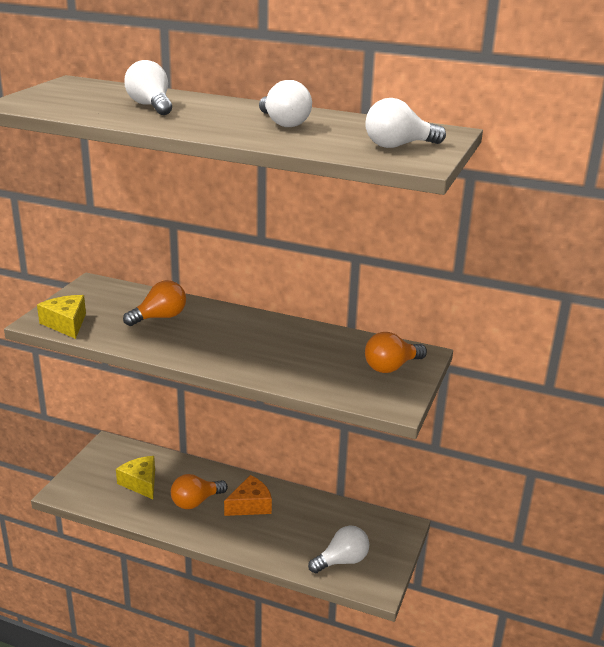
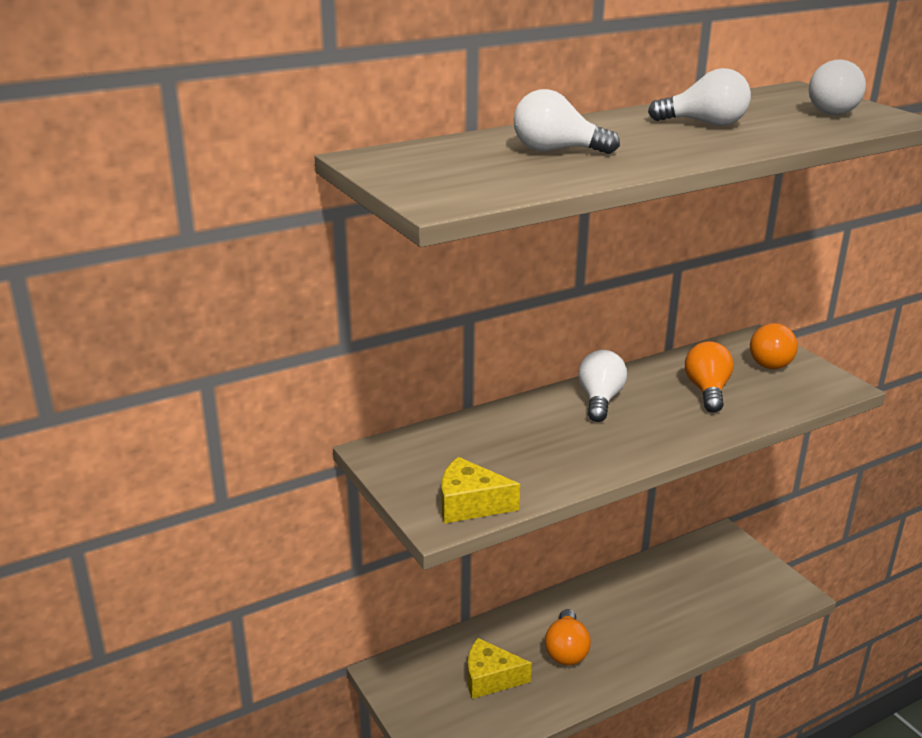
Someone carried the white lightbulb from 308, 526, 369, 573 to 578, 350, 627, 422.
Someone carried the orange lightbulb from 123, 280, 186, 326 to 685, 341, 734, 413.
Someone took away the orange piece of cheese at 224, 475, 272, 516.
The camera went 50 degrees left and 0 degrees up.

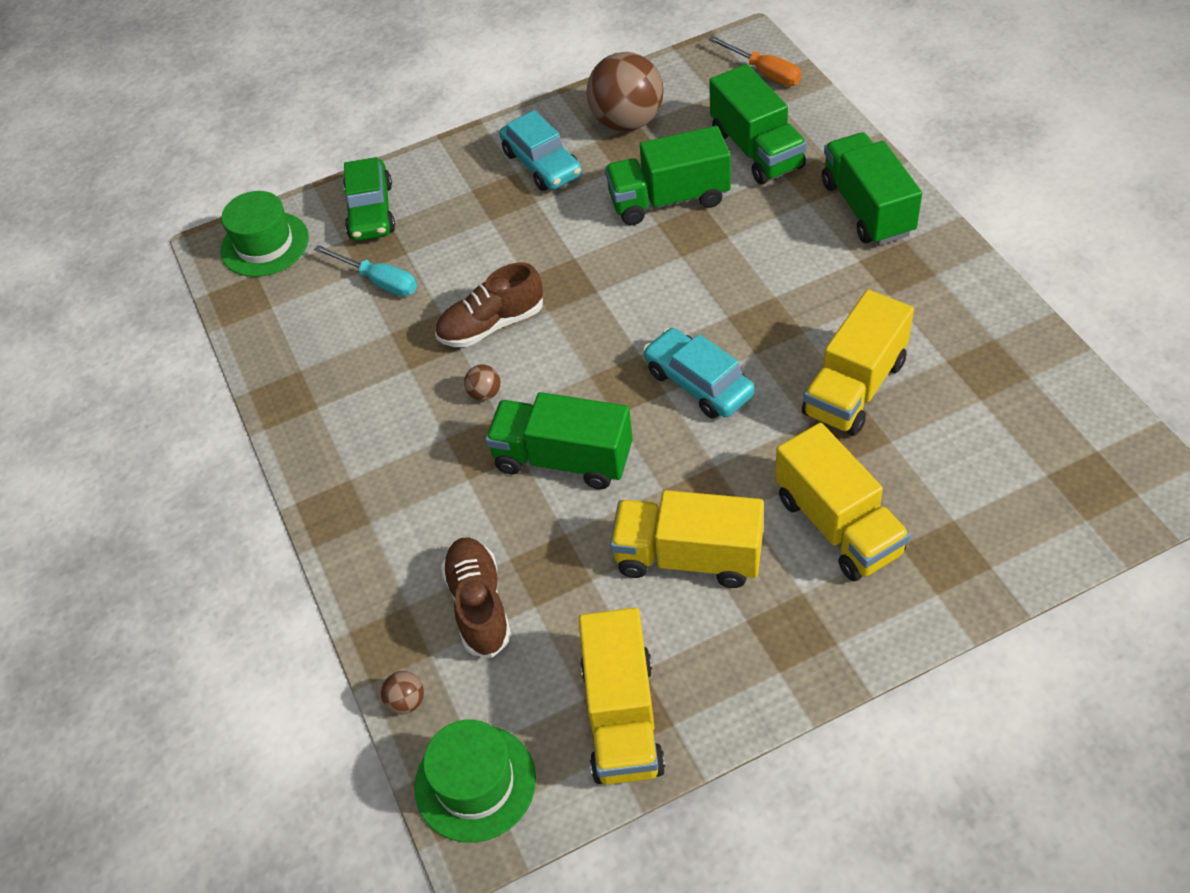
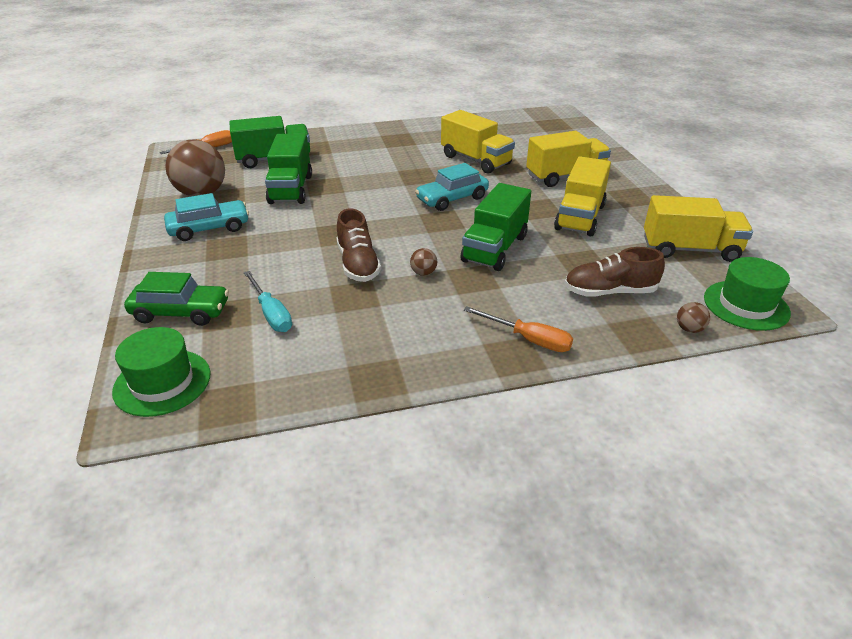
Someone rotated the turquoise screwdriver at 314, 245, 417, 296 by 105 degrees clockwise.
Someone put down the orange screwdriver at 464, 307, 573, 352.
Someone took away the emerald toy truck at 822, 132, 922, 245.
The camera went 85 degrees left and 15 degrees down.

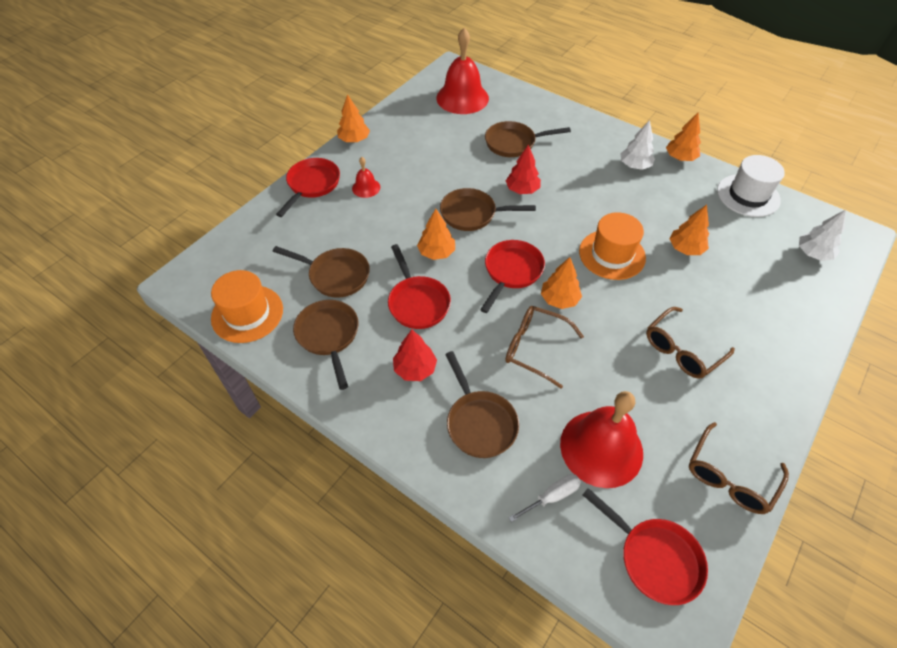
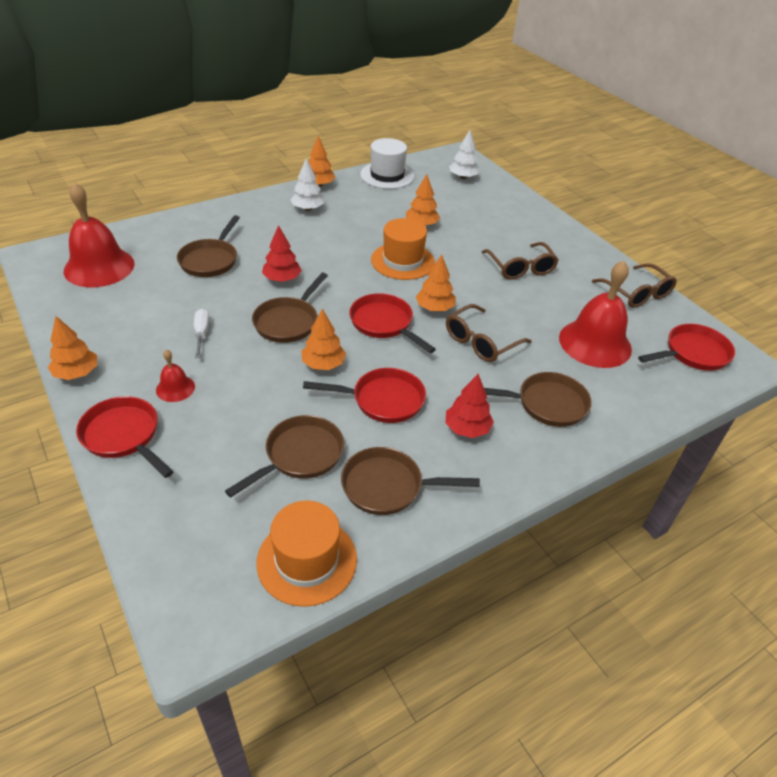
Someone carried the white screwdriver from 508, 474, 581, 522 to 194, 309, 209, 358.
The camera went 70 degrees left and 10 degrees down.

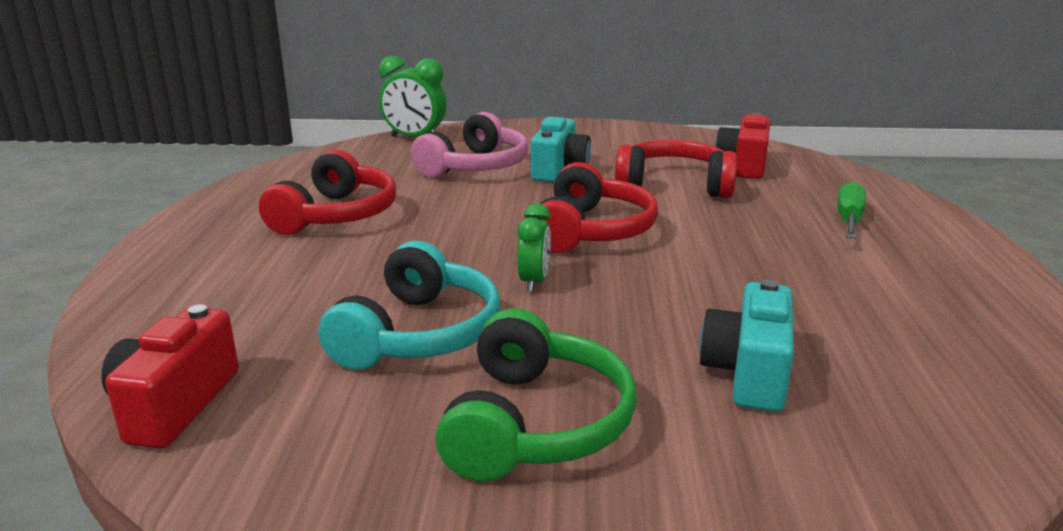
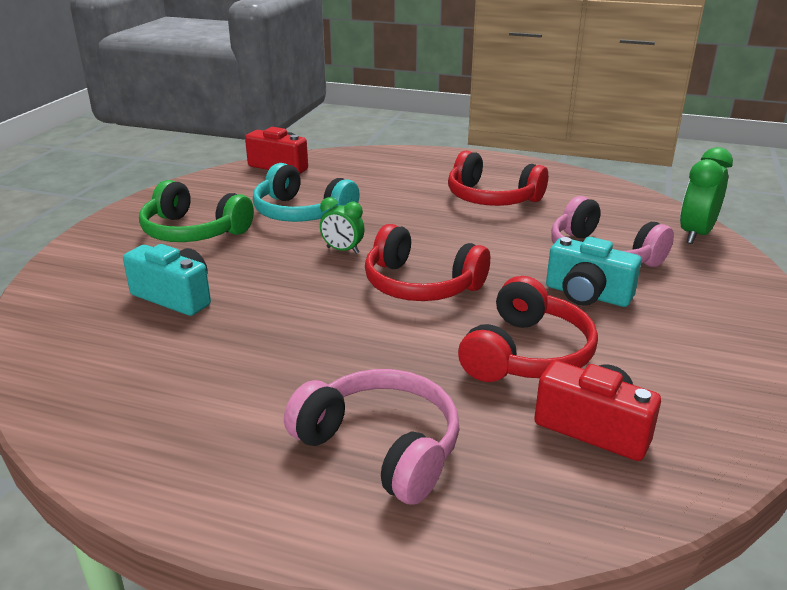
Someone swapped the emerald screwdriver at 837, 181, 866, 239 for the pink headphones at 284, 369, 459, 505.
The camera went 105 degrees right and 5 degrees up.

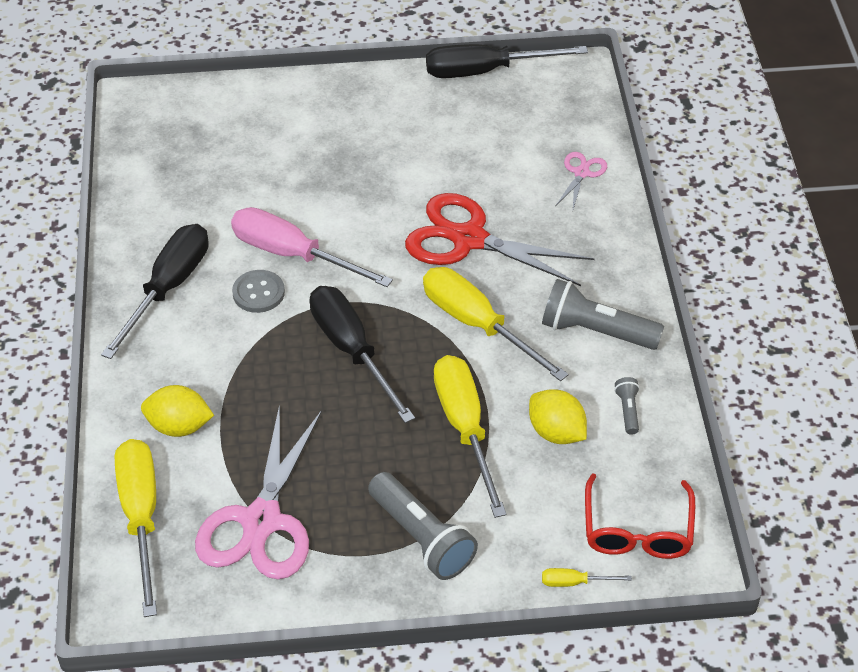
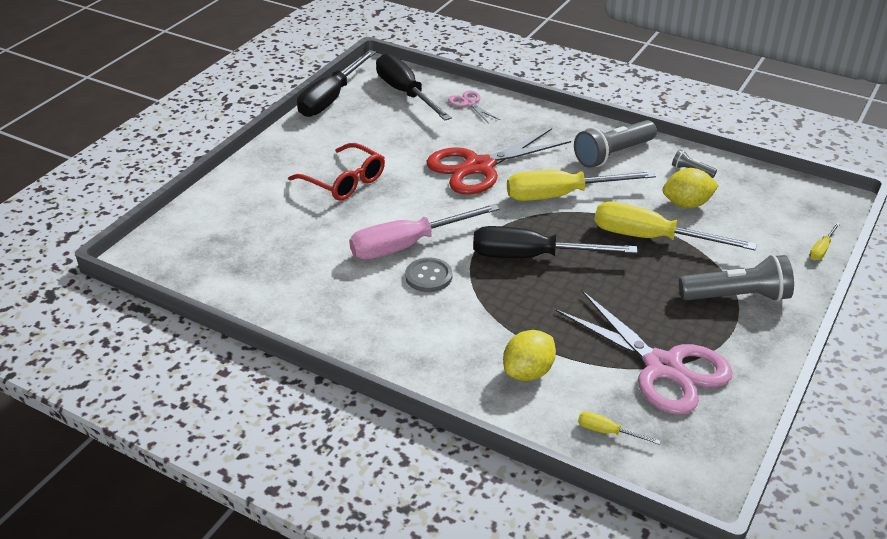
Someone carried the scarlet glasses from 585, 473, 695, 559 to 288, 143, 385, 201.
Someone carried the jet-black screwdriver from 101, 224, 209, 359 to 376, 53, 452, 121.
Someone scaled the golden screwdriver at 115, 439, 157, 617 by 0.42.
The camera went 55 degrees left and 10 degrees down.

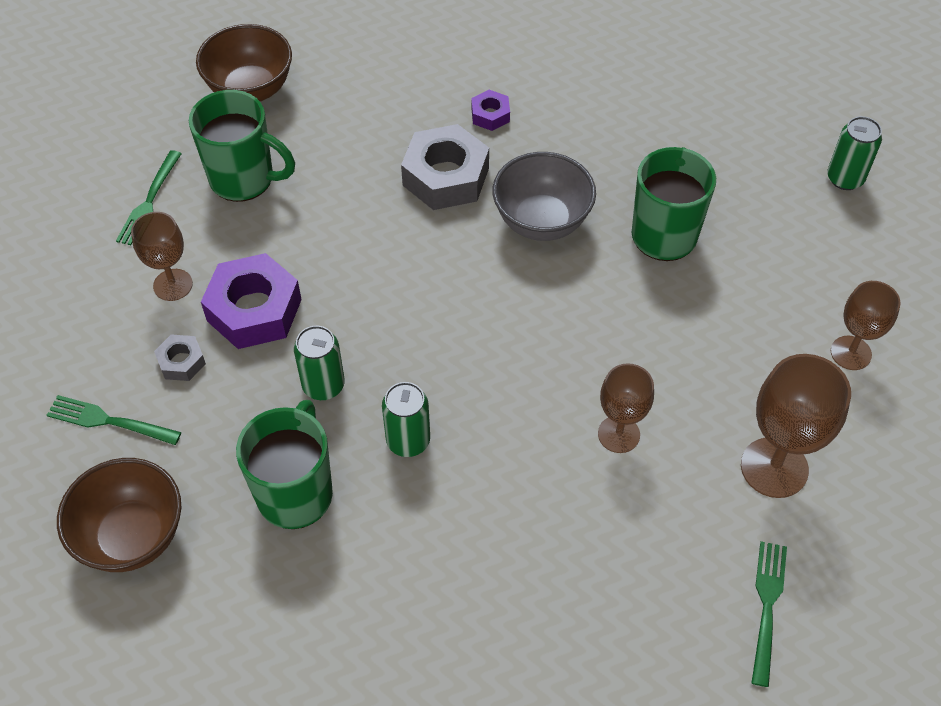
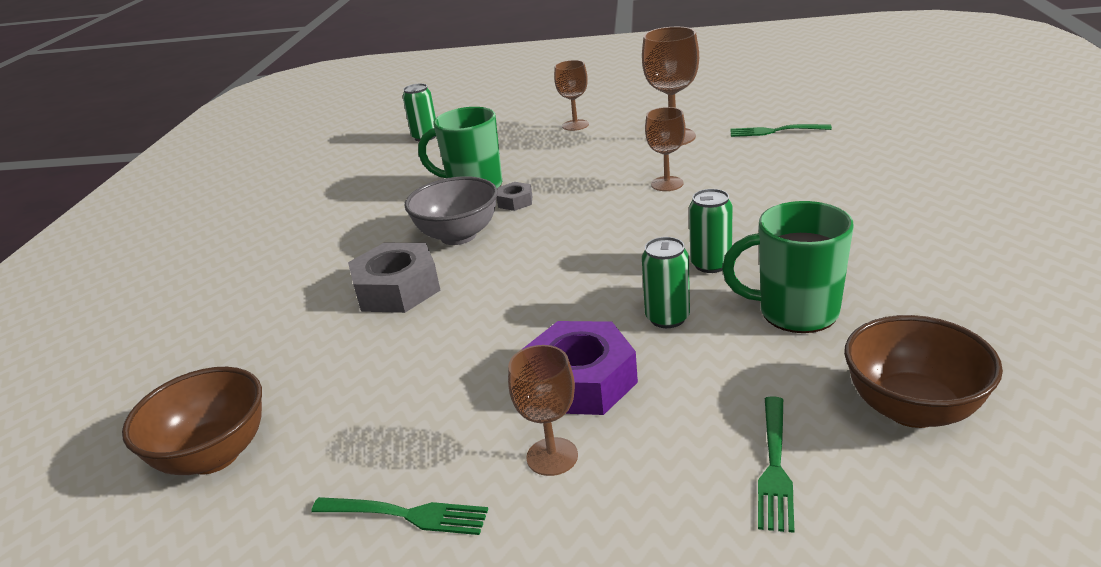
Someone carried the gray nut from 154, 334, 206, 381 to 497, 182, 532, 211.
Someone took away the emerald tea mug at 189, 90, 295, 202.
Someone took away the purple nut at 471, 90, 510, 131.
The camera went 90 degrees left and 25 degrees down.

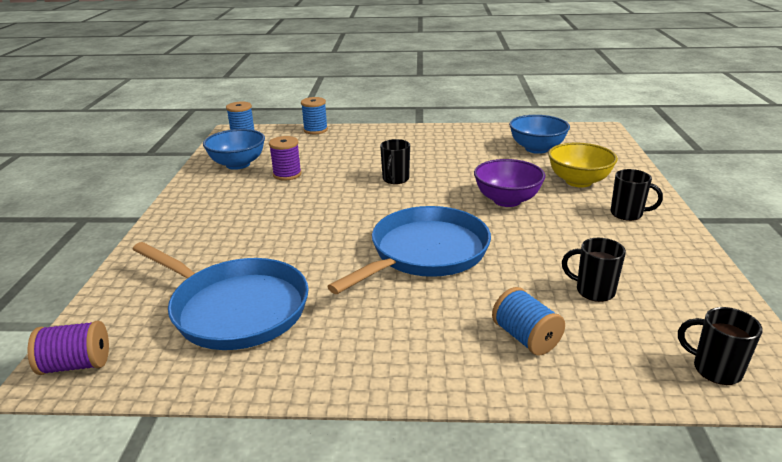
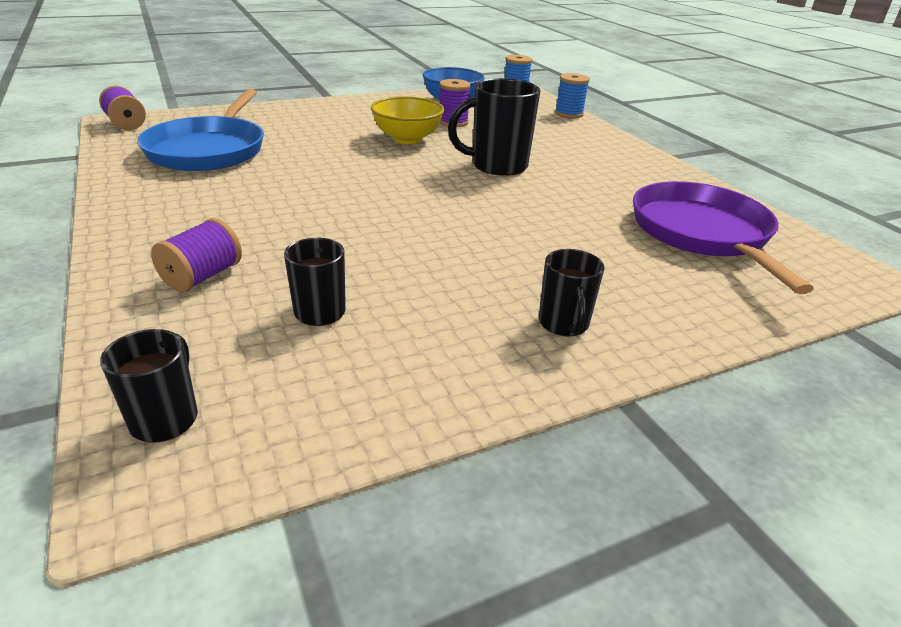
Someone repainted the blue reel of thread at 492, 287, 565, 356, which became the purple reel of thread at 151, 218, 242, 292.
Someone carried the golden deep dish from 548, 142, 618, 187 to 371, 96, 444, 144.
Someone scaled the jet-black tea mug at 380, 139, 410, 184 by 1.71.
Someone swapped the blue deep dish at 509, 115, 570, 154 for the purple skillet at 633, 181, 814, 294.
Someone took away the blue skillet at 327, 206, 491, 294.
Someone took away the purple deep dish at 474, 159, 545, 207.
The camera went 60 degrees right and 5 degrees up.

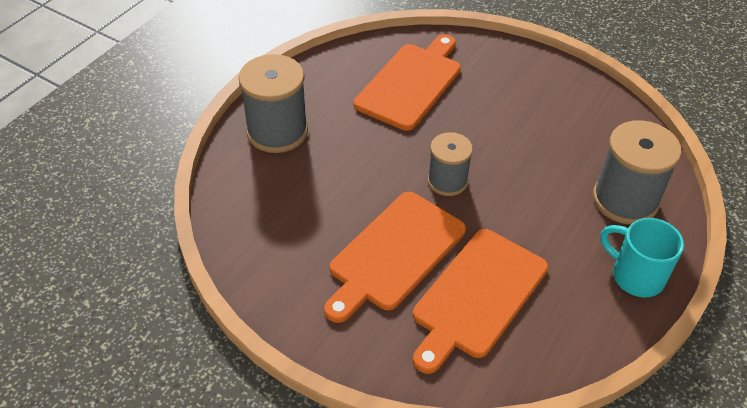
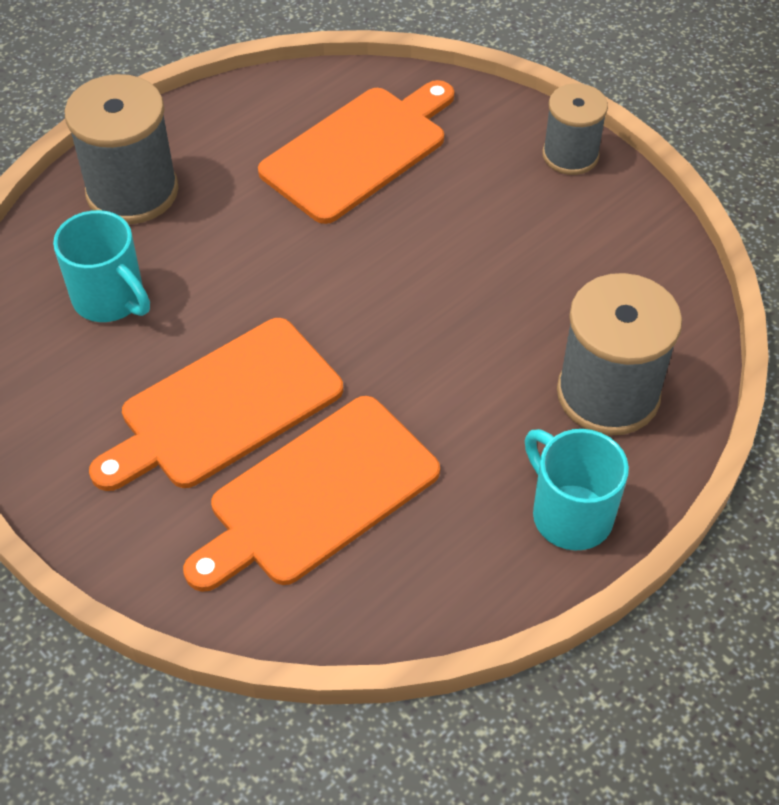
Someone put down the turquoise tea mug at 53, 210, 150, 322.
Someone carried the gray reel of thread from 428, 132, 473, 196 to 542, 83, 608, 175.
The camera went 15 degrees right and 5 degrees up.

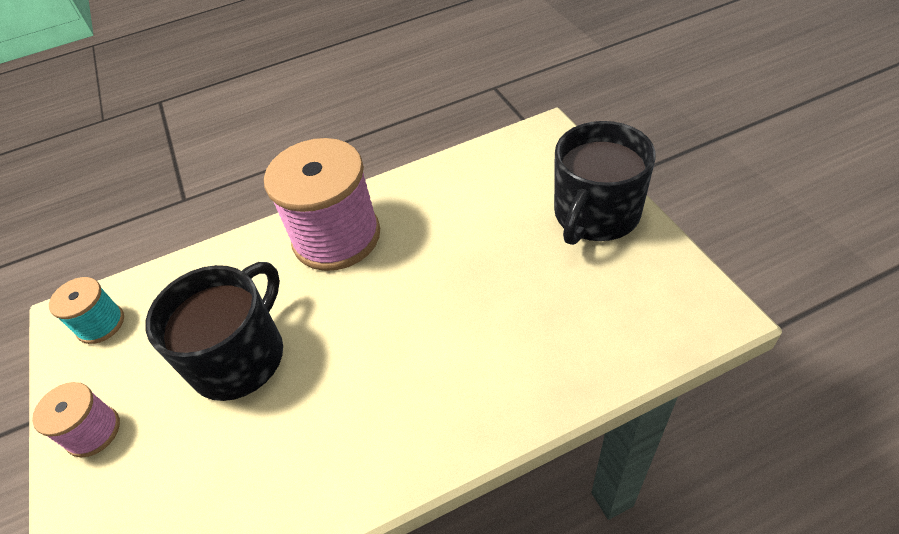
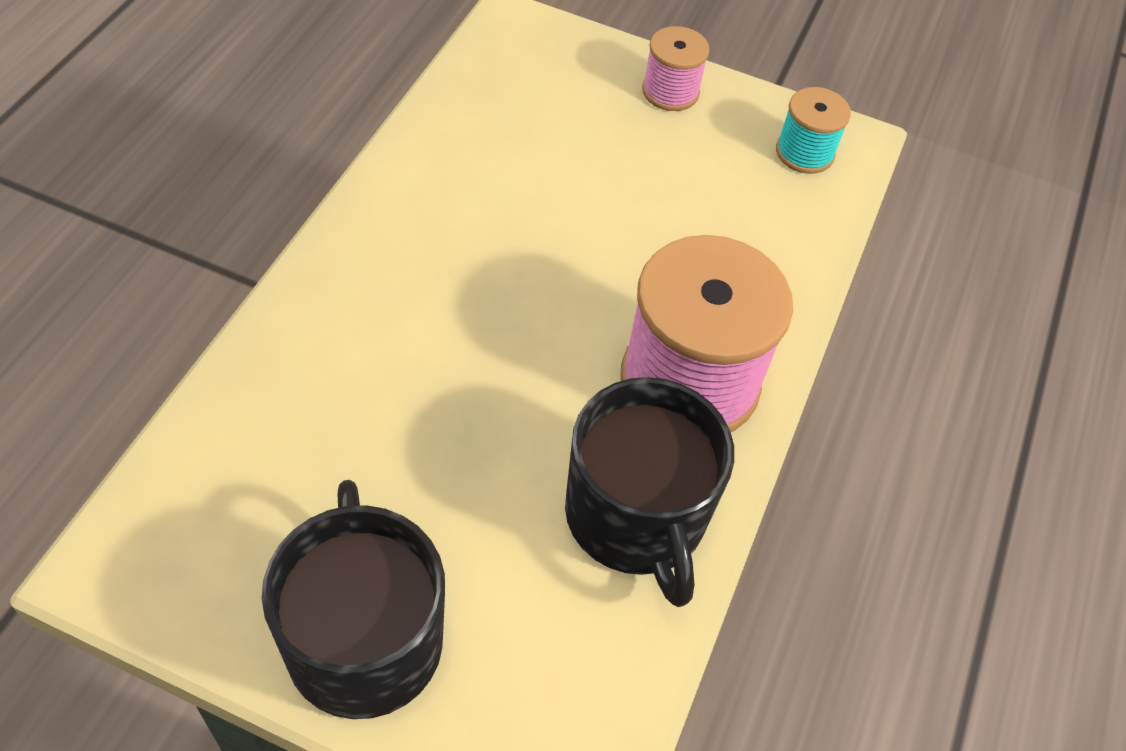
Someone carried the jet-black tea mug from 145, 262, 283, 401 to 565, 377, 734, 607.
The camera went 125 degrees right and 5 degrees up.

